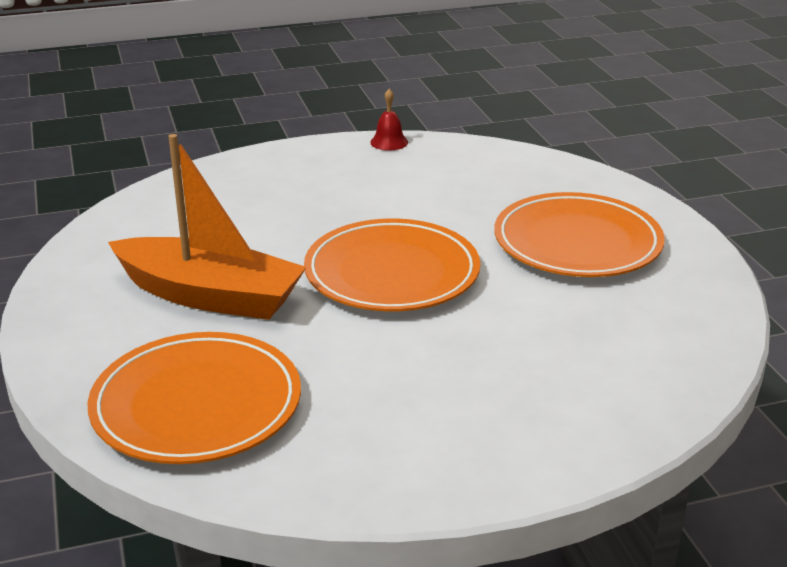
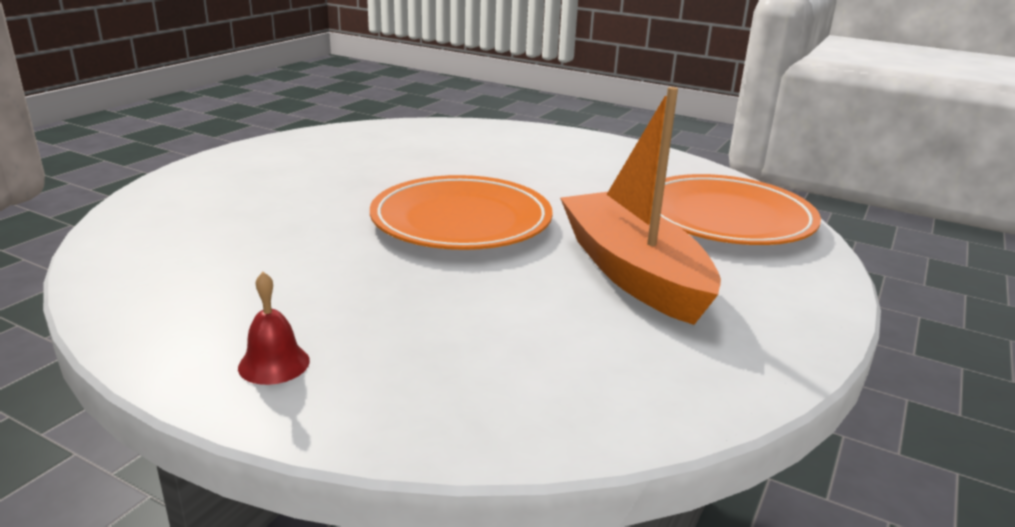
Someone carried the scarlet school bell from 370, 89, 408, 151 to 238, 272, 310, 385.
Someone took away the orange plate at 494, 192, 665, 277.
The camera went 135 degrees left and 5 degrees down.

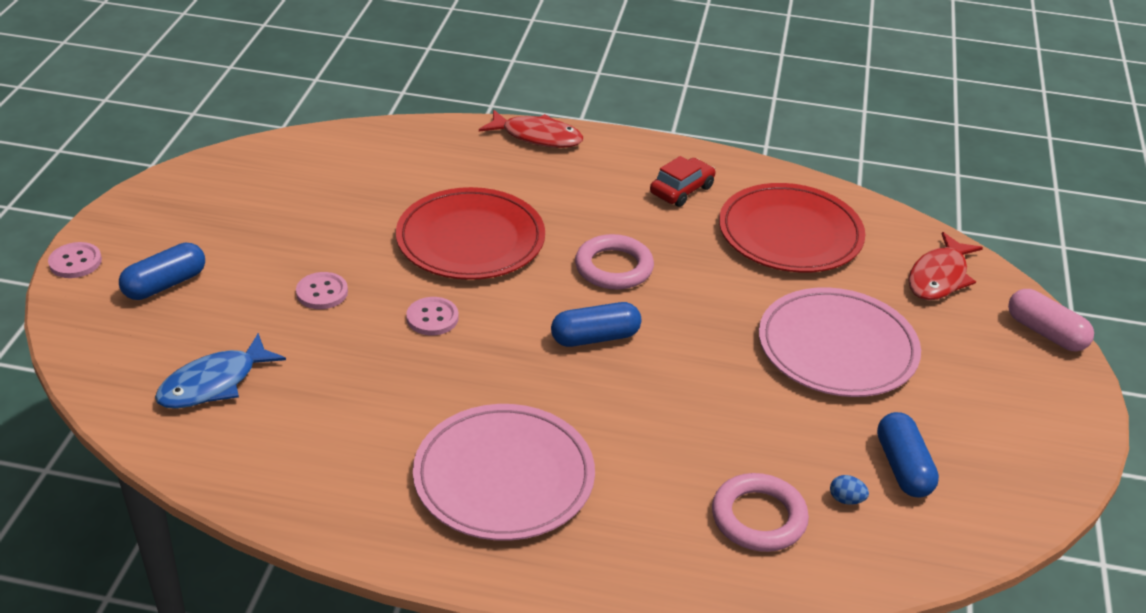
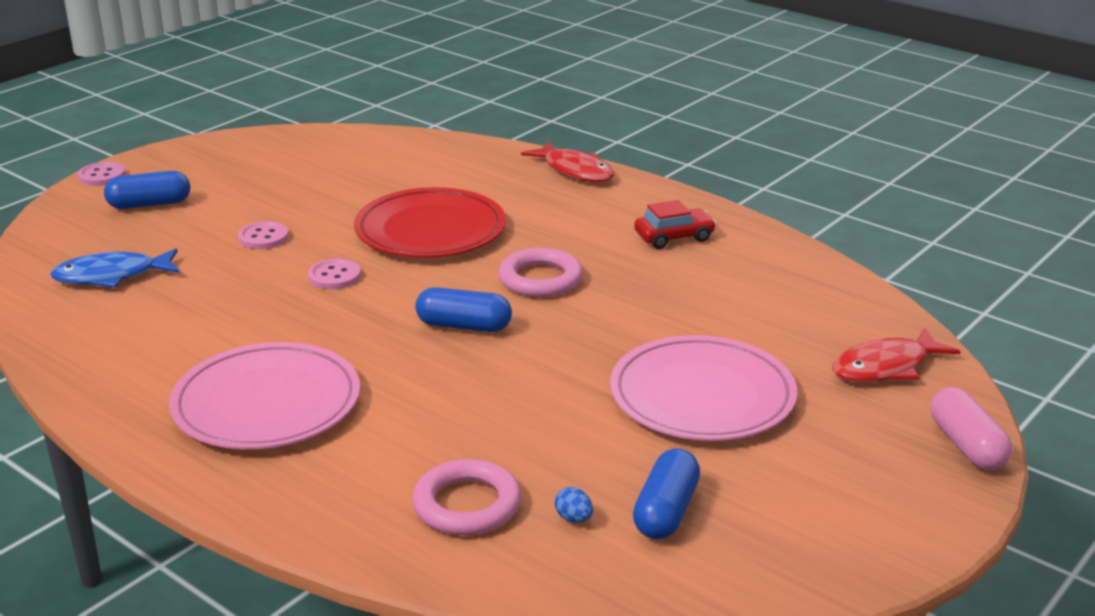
Someone took away the scarlet plate at 719, 183, 865, 273.
The camera went 30 degrees right and 10 degrees down.

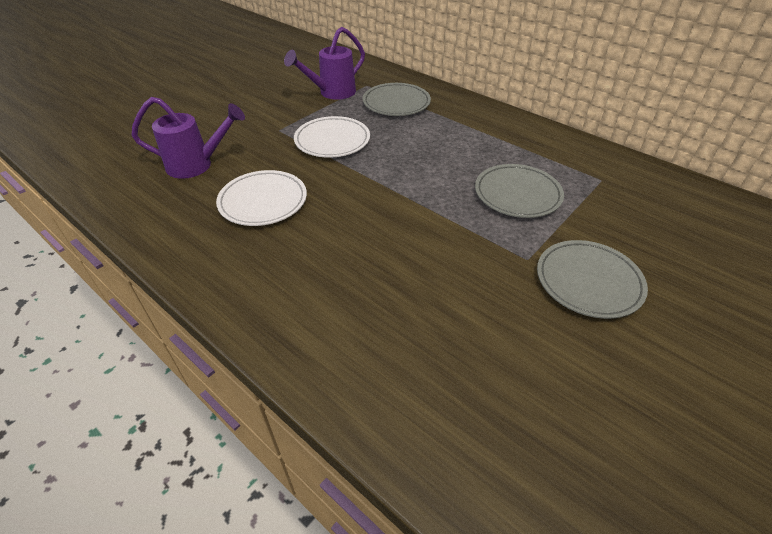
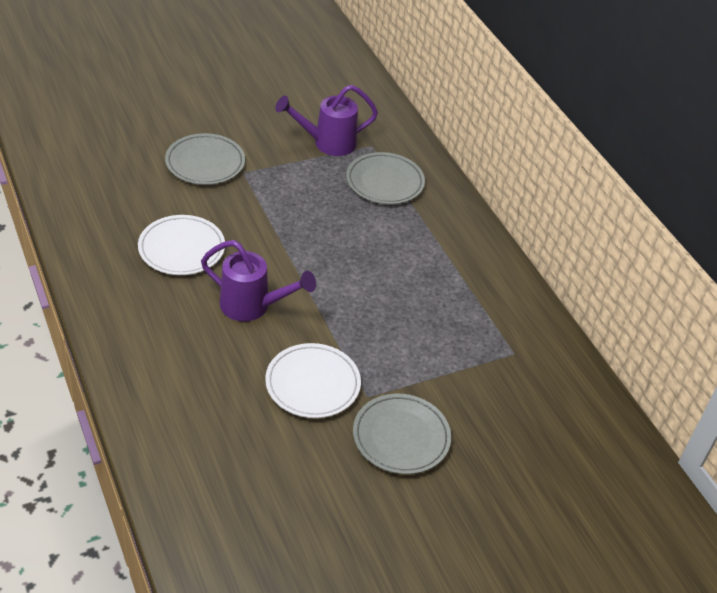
Someone carried the gray plate from 475, 164, 564, 218 to 165, 133, 245, 185.
Someone carried the purple watering can from 131, 97, 245, 179 to 201, 240, 316, 322.
Someone carried the white plate from 294, 116, 370, 158 to 265, 343, 361, 418.
The camera went 20 degrees right and 0 degrees up.

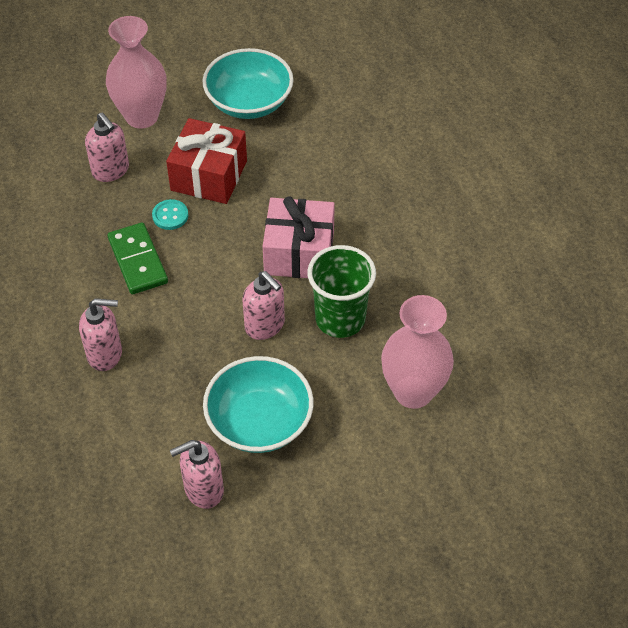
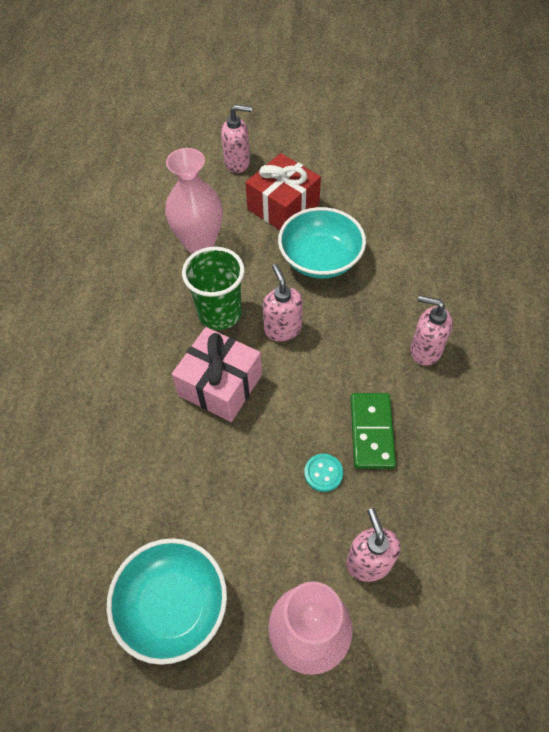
Someone carried the pink soap pump from 170, 440, 224, 509 to 221, 105, 252, 173.
Someone carried the scarlet wrapped gift from 166, 118, 247, 204 to 245, 153, 321, 230.
The camera went 155 degrees left and 5 degrees up.

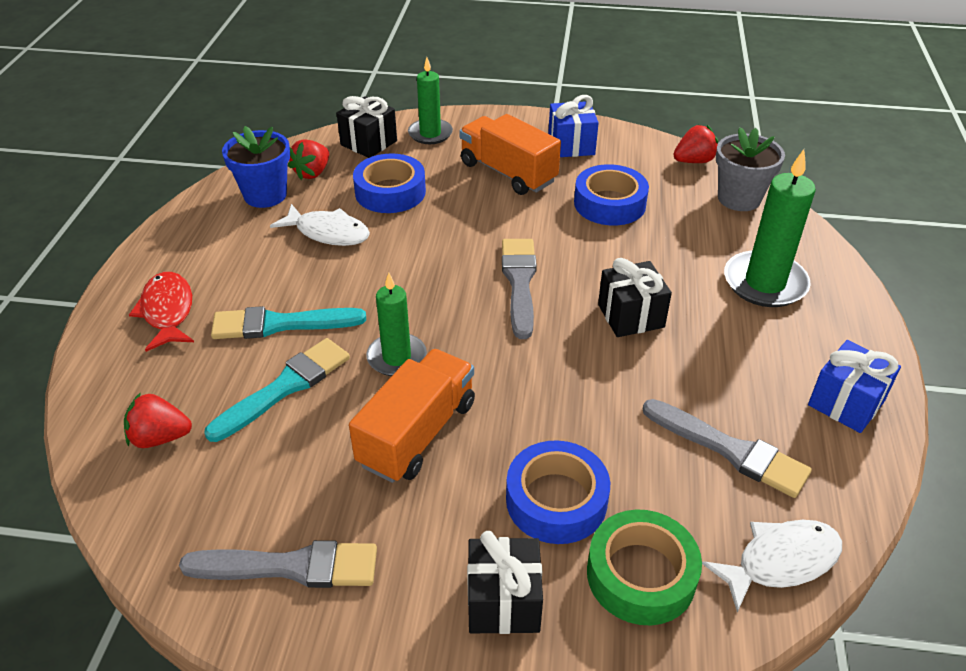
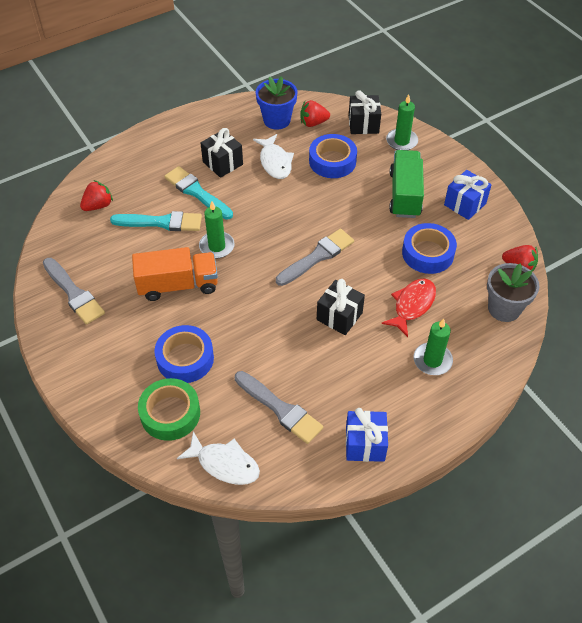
Someone rotated the scarlet toy strawberry at 124, 392, 192, 448 by 90 degrees clockwise.
Someone carried the jet-black wrapped gift from 467, 531, 543, 634 to 201, 128, 243, 178.
Someone rotated the gray paint brush at 643, 399, 812, 498 by 45 degrees counterclockwise.
Someone carried the scarlet toy fish from 129, 272, 194, 352 to 381, 278, 436, 337.
Someone repainted the orange toy truck at 460, 114, 561, 195, which became the emerald toy truck at 389, 150, 424, 218.
Someone scaled the emerald pillar candle at 724, 149, 816, 307 by 0.66.
The camera went 50 degrees right and 10 degrees up.

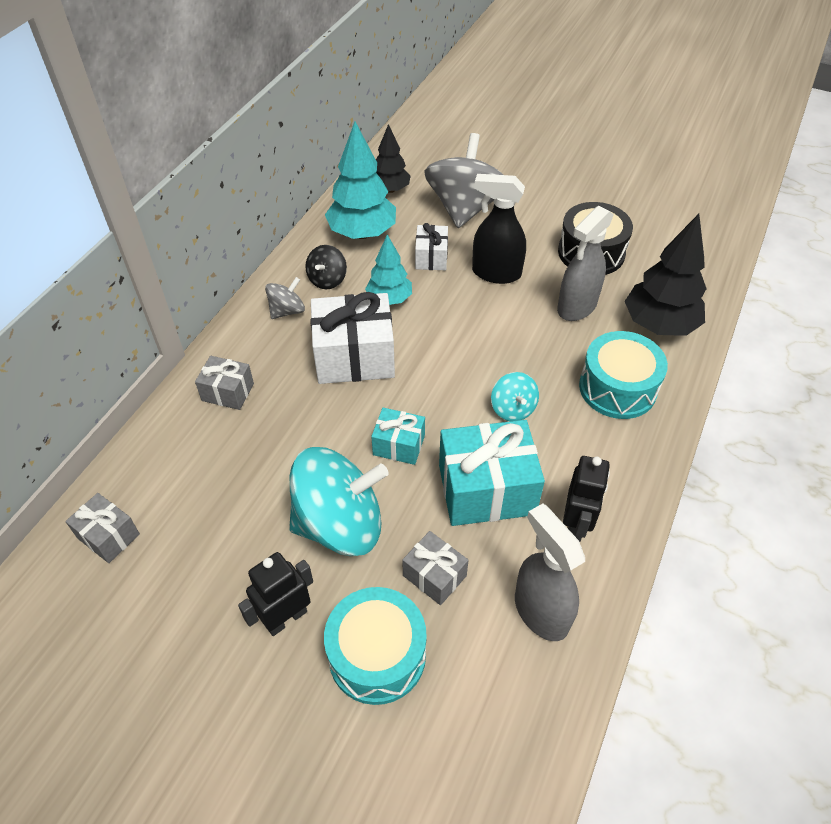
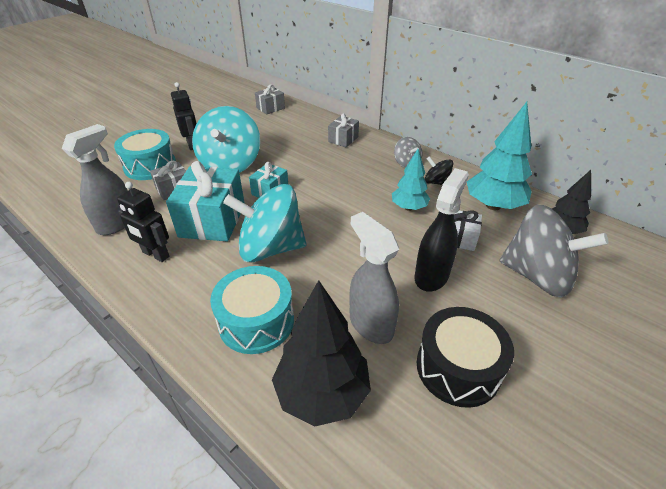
Someone rotated the gray spray cleaner at 515, 504, 585, 641 by 45 degrees counterclockwise.
Someone scaled the turquoise whirligig at 491, 372, 539, 421 by 2.10.
Someone took away the white wrapped gift at 310, 292, 395, 384.
The camera went 105 degrees right and 10 degrees down.

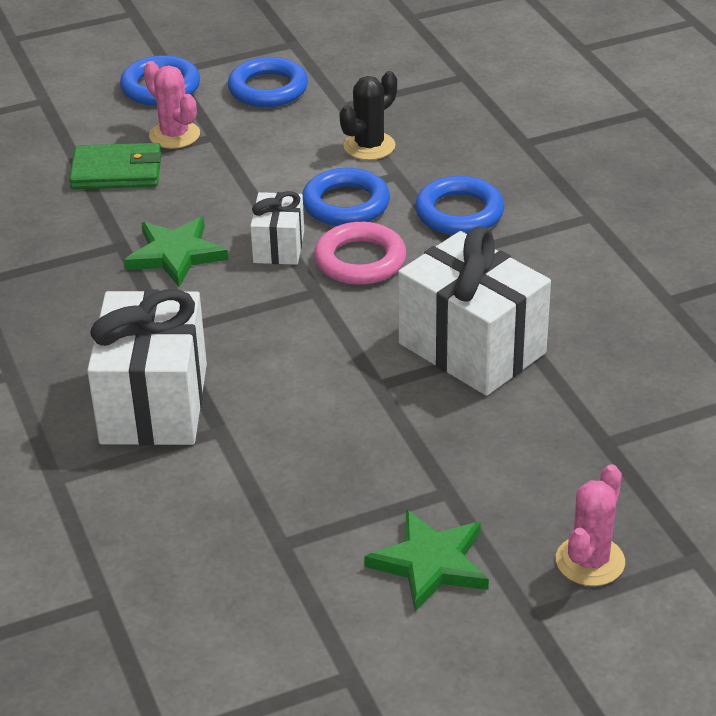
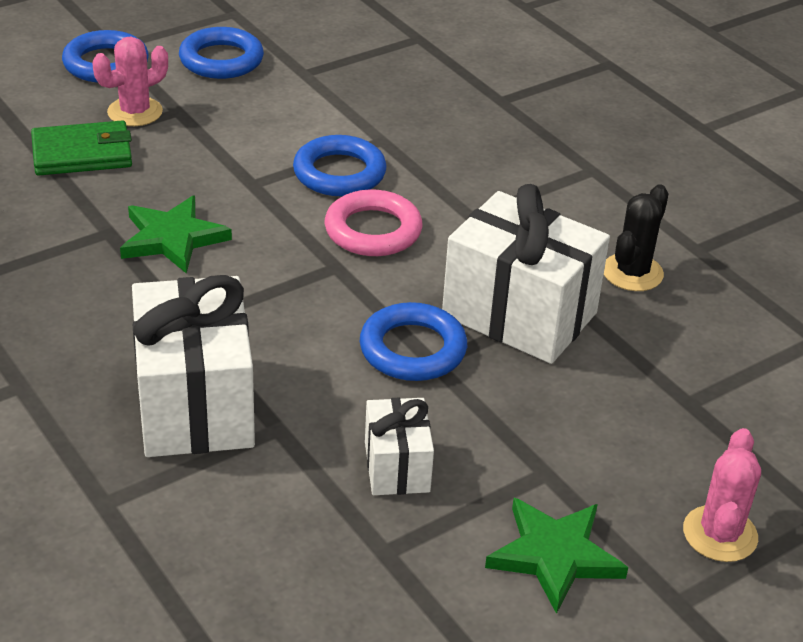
Someone rotated the pink cactus at 143, 61, 200, 149 by 75 degrees counterclockwise.
Someone carried the blue hoop from 415, 176, 504, 235 to 360, 302, 467, 381.
Someone carried the white wrapped gift from 250, 191, 304, 265 to 365, 398, 434, 495.
Someone carried the jet-black cactus from 339, 71, 397, 160 to 604, 184, 669, 291.
The camera went 15 degrees left and 0 degrees up.

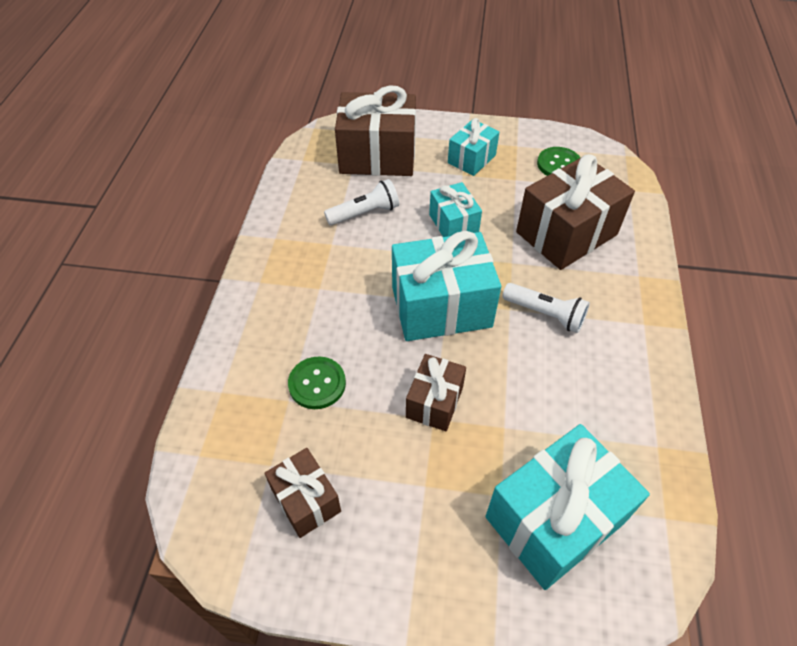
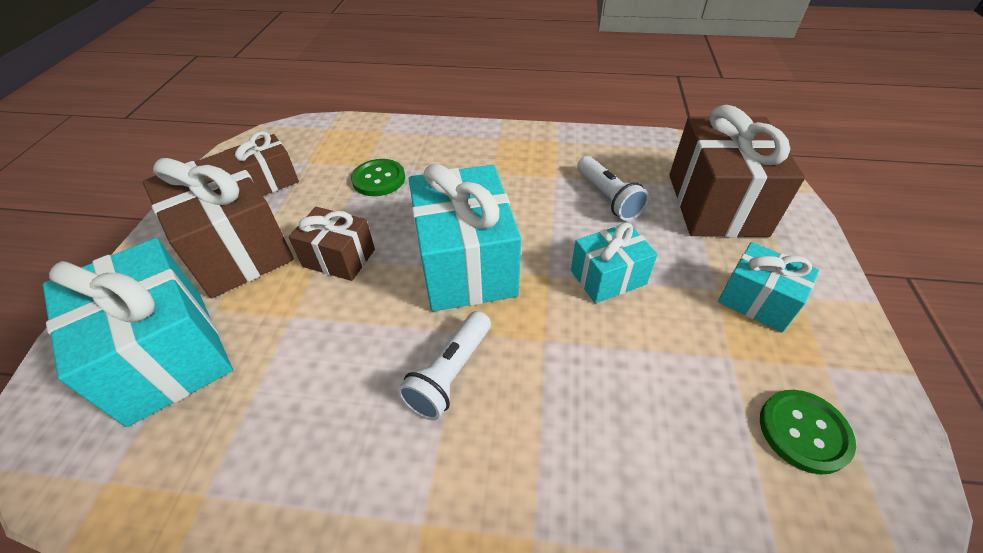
Someone carried the brown wrapped gift from 516, 154, 635, 270 to 143, 150, 294, 298.
The camera went 90 degrees right and 5 degrees down.

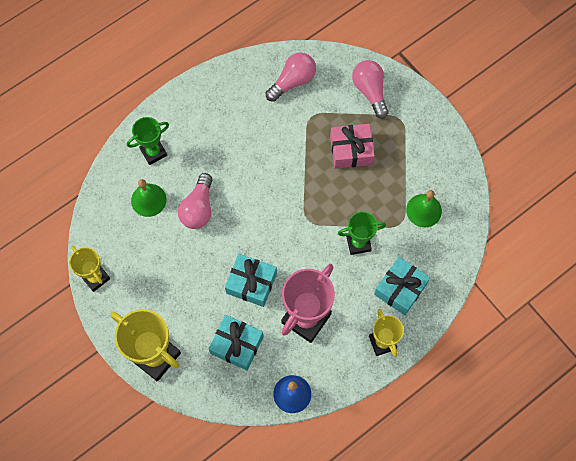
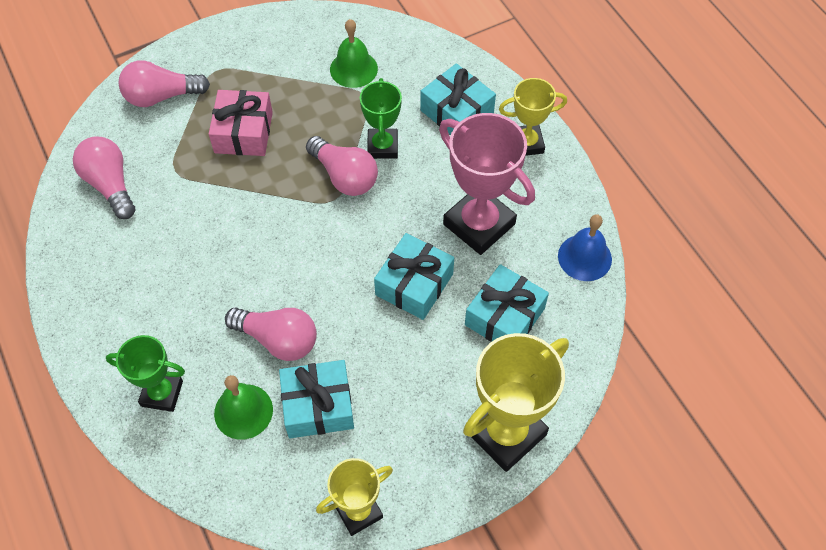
Someone rotated the emerald trophy at 127, 117, 169, 165 by 60 degrees counterclockwise.
Someone put down the turquoise wrapped gift at 279, 360, 354, 438.
Someone put down the pink lightbulb at 306, 136, 378, 196.
The camera went 80 degrees left and 10 degrees down.

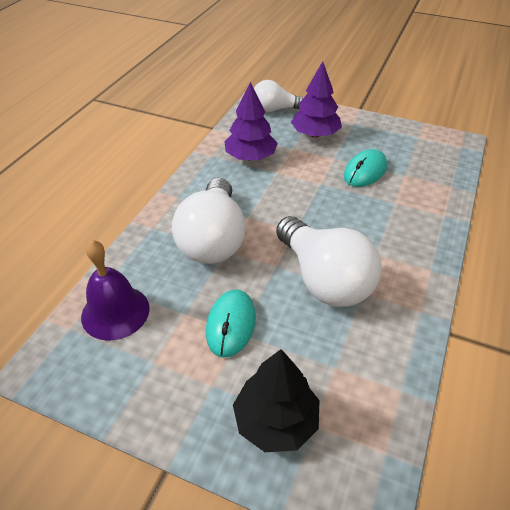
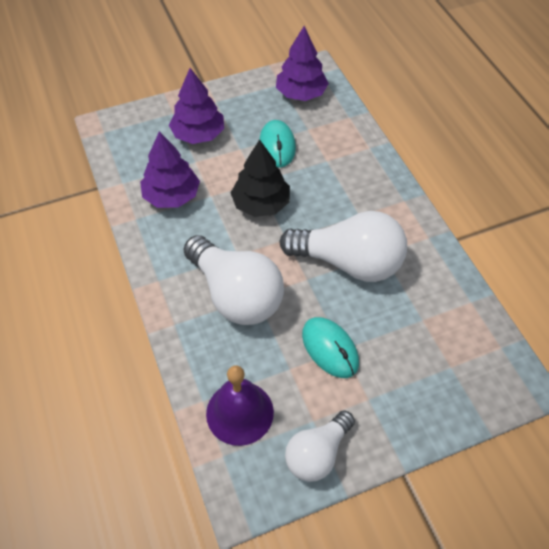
Someone carried the jet-black fir tree from 233, 349, 319, 452 to 231, 139, 290, 217.
Someone put down the purple fir tree at 276, 26, 329, 101.
Someone carried the white lightbulb from 254, 80, 303, 112 to 285, 410, 355, 482.
The camera went 45 degrees left and 10 degrees up.

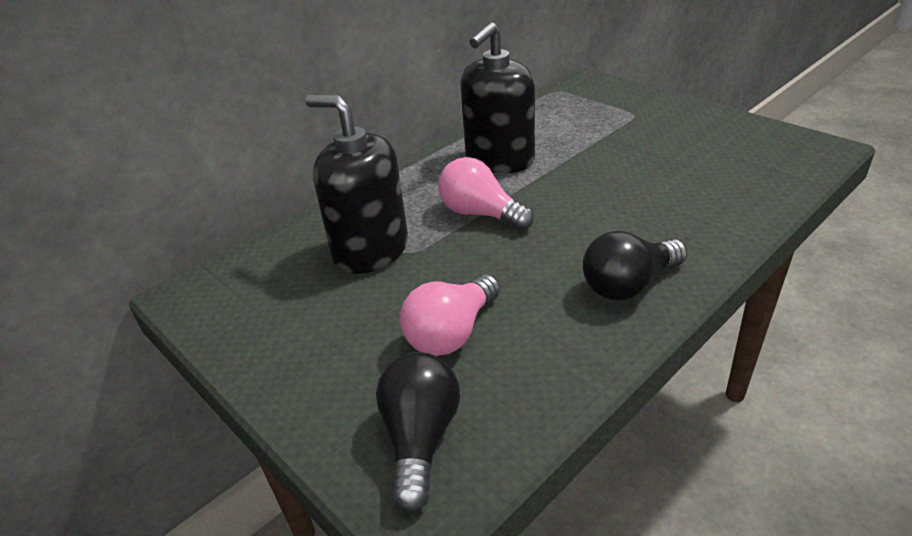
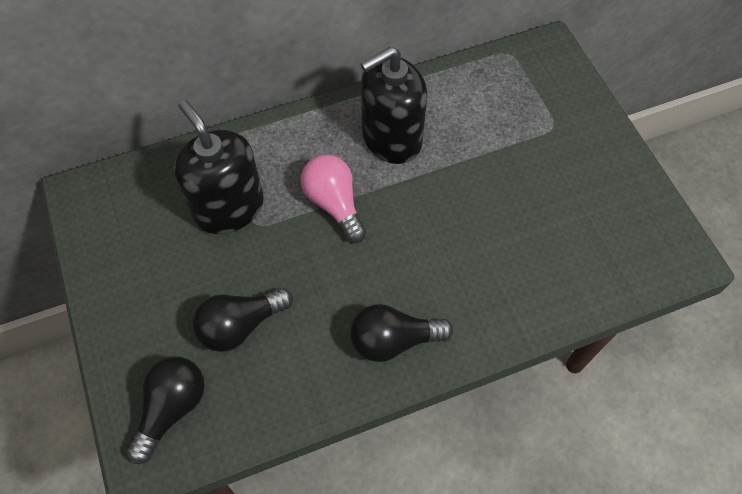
Someone repainted the pink lightbulb at 400, 274, 500, 356, which became the jet-black lightbulb at 193, 288, 293, 352.
The camera went 20 degrees right and 25 degrees up.

